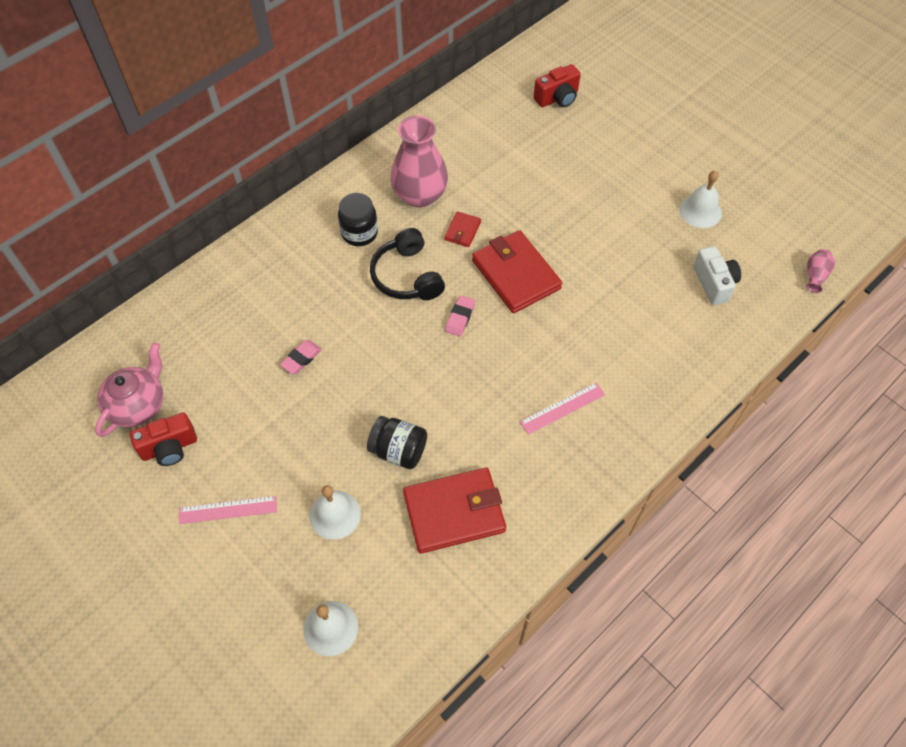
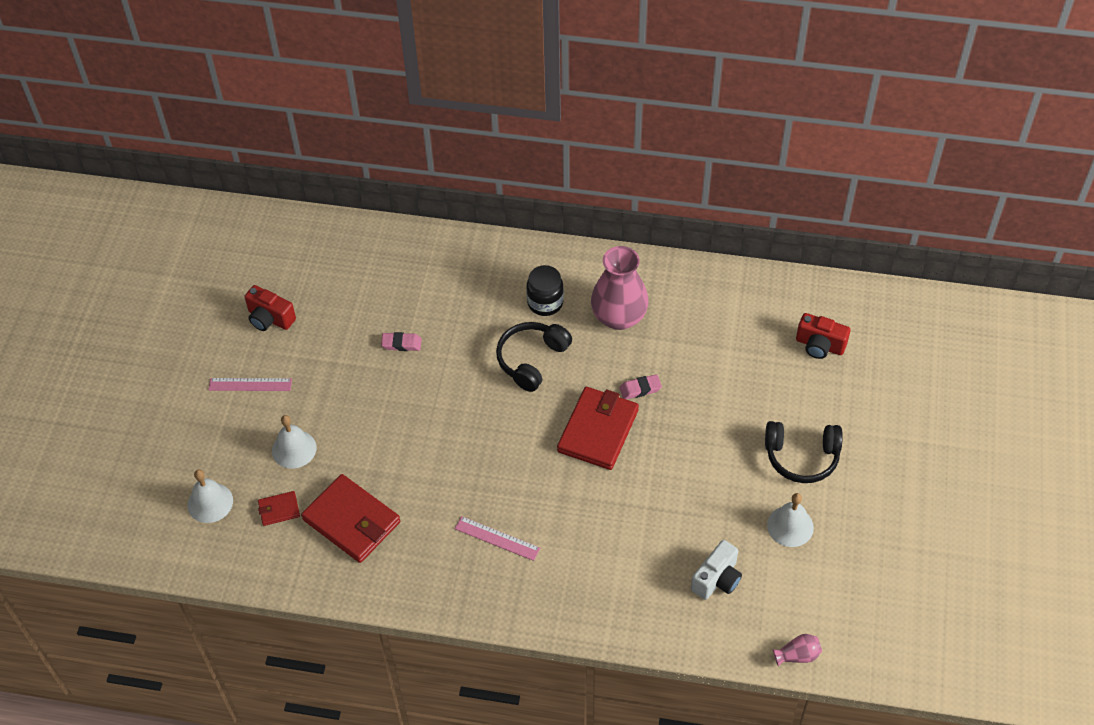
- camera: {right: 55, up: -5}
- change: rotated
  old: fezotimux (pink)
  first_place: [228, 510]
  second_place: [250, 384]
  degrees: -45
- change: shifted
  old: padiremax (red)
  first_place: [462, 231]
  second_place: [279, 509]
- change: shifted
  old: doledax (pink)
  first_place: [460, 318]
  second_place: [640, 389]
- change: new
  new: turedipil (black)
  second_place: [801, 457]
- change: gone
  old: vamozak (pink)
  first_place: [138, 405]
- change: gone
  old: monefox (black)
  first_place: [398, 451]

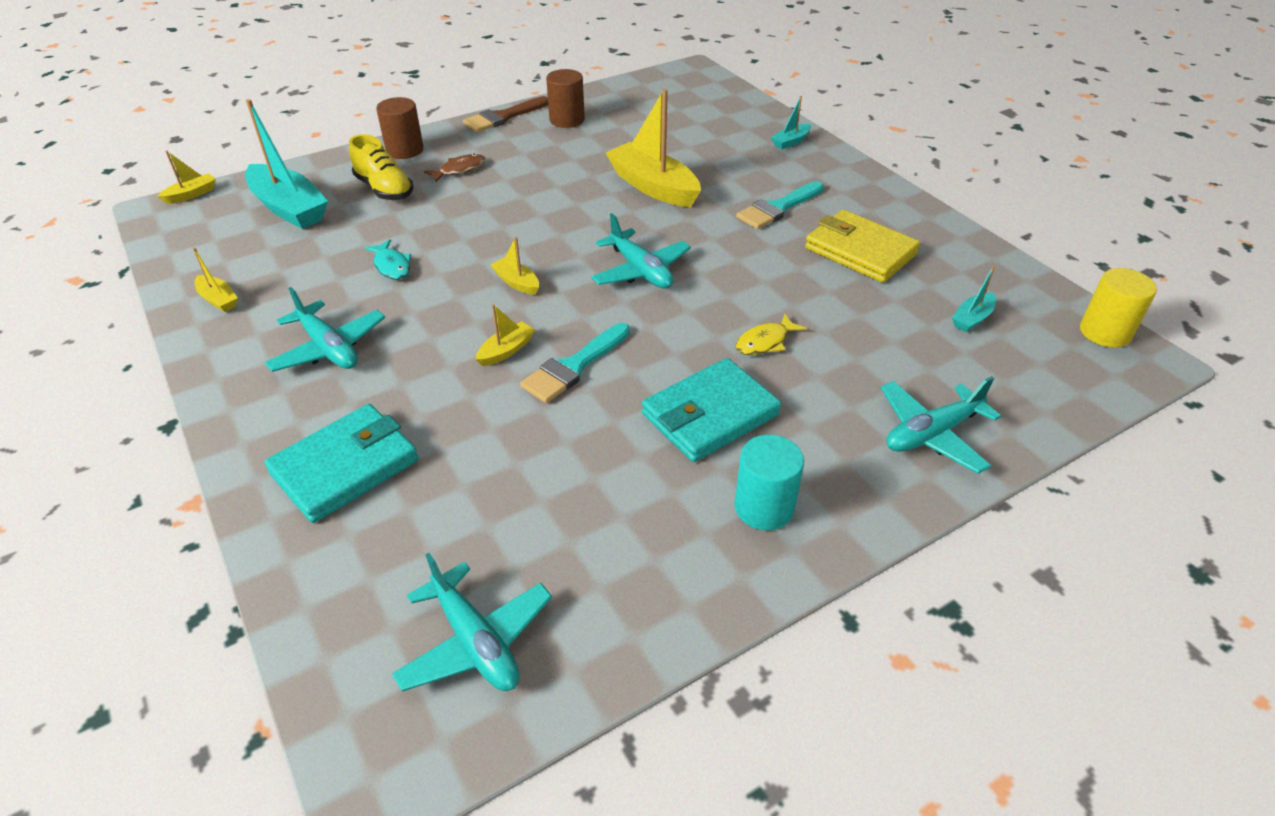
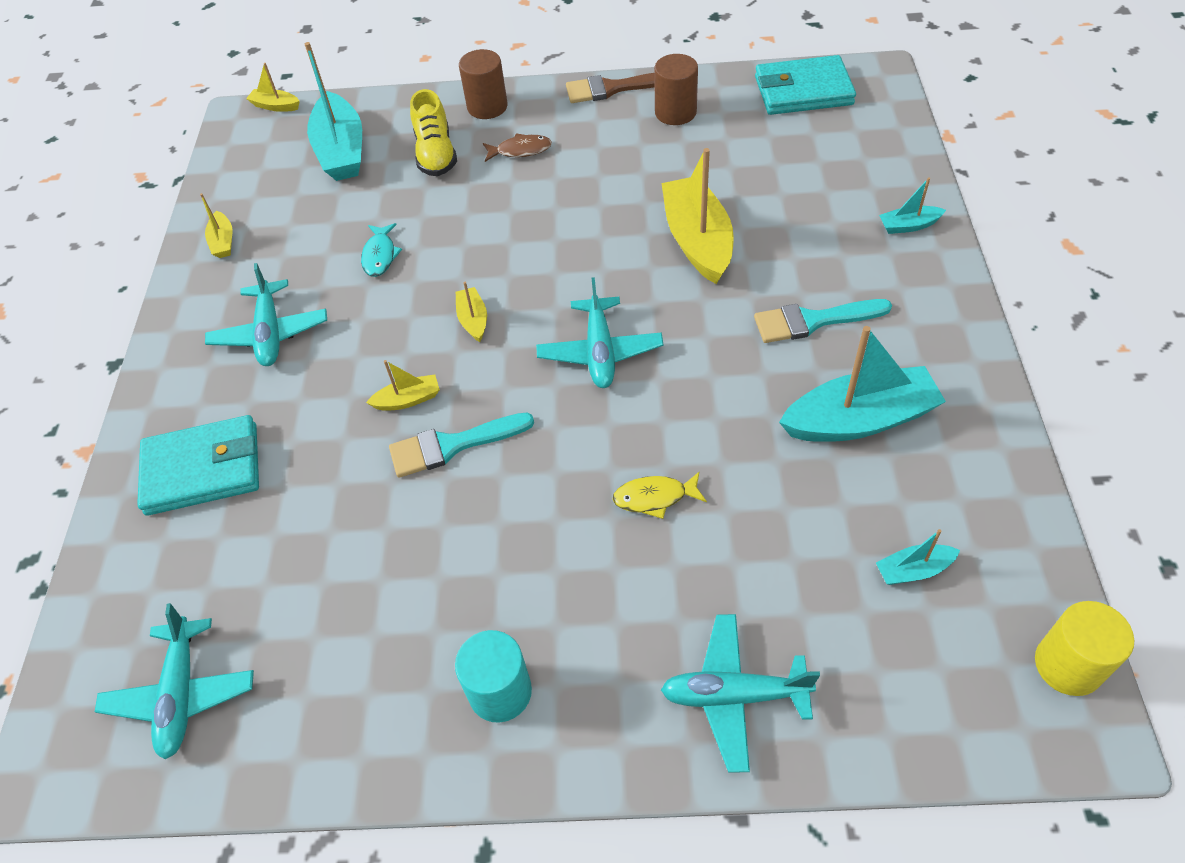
- camera: {right: 35, up: 10}
- change: rotated
  old: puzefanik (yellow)
  first_place: [191, 194]
  second_place: [275, 106]
  degrees: -150
- change: shifted
  old: padiremax (turquoise)
  first_place: [710, 415]
  second_place: [803, 91]
- change: swapped
  old: padiremax (yellow)
  new: puzefanik (turquoise)
  first_place: [860, 251]
  second_place: [859, 420]

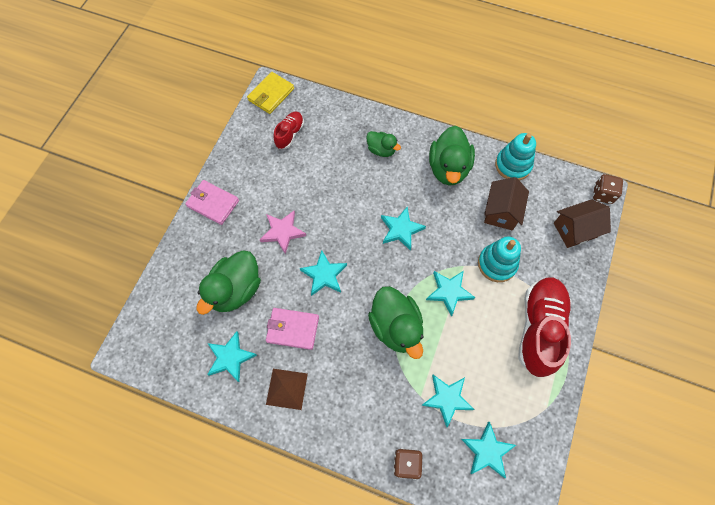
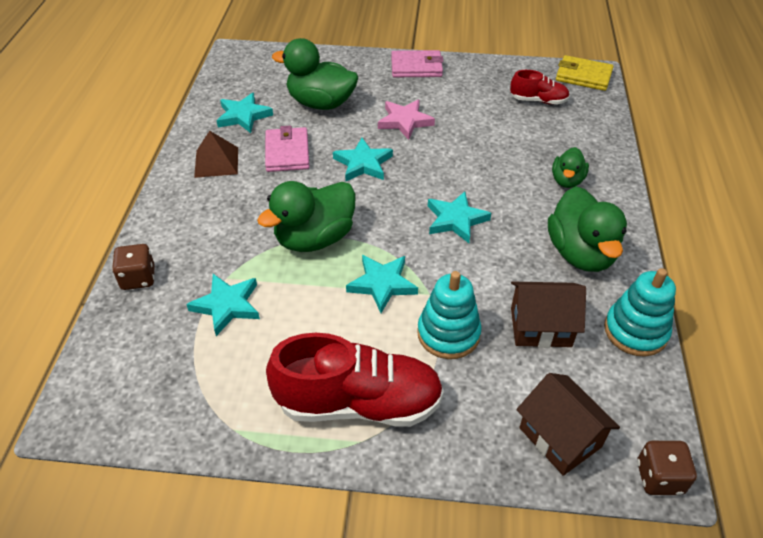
- camera: {right: 75, up: -20}
- change: rotated
  old: padiremax (pink)
  first_place: [213, 203]
  second_place: [416, 67]
  degrees: 75
- change: rotated
  old: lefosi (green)
  first_place: [448, 168]
  second_place: [580, 253]
  degrees: -90
- change: gone
  old: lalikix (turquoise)
  first_place: [487, 451]

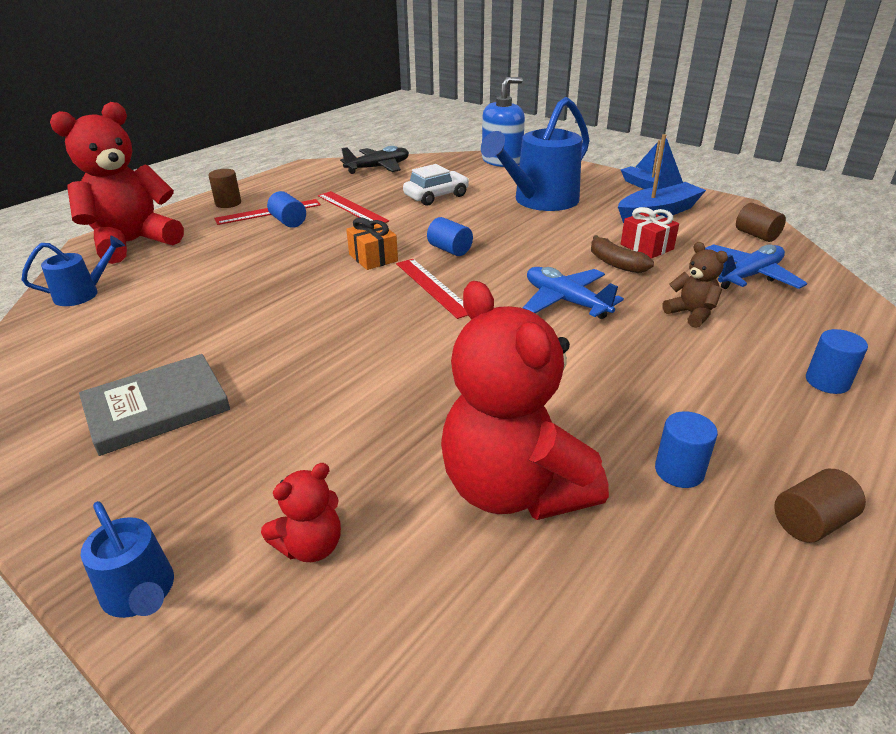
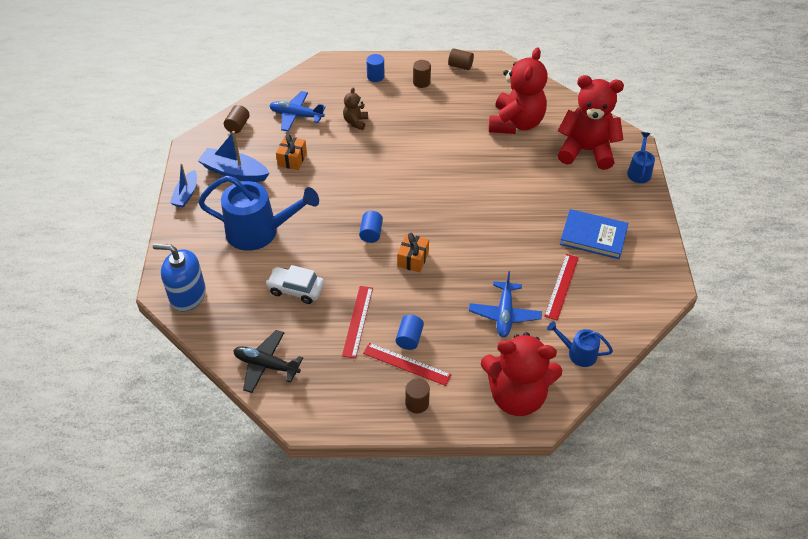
- camera: {right: -130, up: 15}
- change: repainted
  old: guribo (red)
  new: guribo (orange)
  first_place: [646, 247]
  second_place: [292, 159]
- change: new
  new: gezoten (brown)
  second_place: [421, 82]
- change: shifted
  old: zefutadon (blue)
  first_place: [566, 301]
  second_place: [504, 314]
- change: shifted
  old: fezotimux (red)
  first_place: [433, 287]
  second_place: [561, 286]
- change: scaled
  old: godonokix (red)
  first_place: [311, 546]
  second_place: [586, 151]
  factor: 2.21
- change: repainted
  old: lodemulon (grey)
  new: lodemulon (blue)
  first_place: [157, 408]
  second_place: [593, 236]
- change: gone
  old: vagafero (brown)
  first_place: [616, 263]
- change: gone
  old: gezoten (blue)
  first_place: [679, 471]

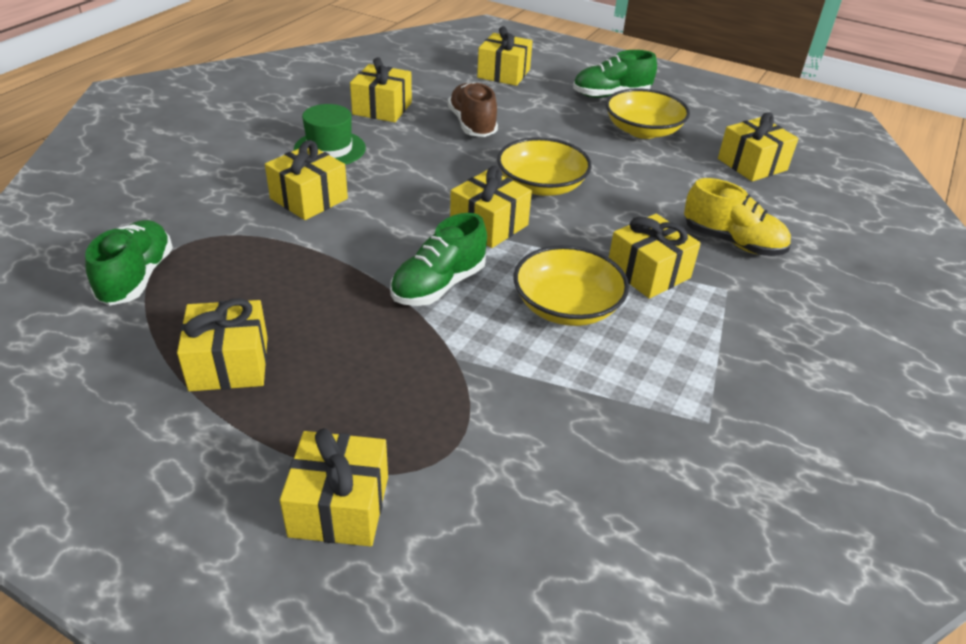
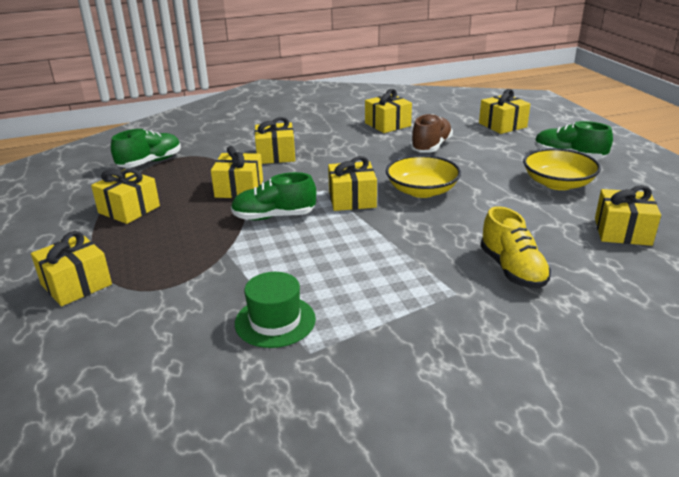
- camera: {right: 45, up: -10}
- change: shifted
  old: guribo (yellow)
  first_place: [648, 272]
  second_place: [239, 188]
- change: shifted
  old: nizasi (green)
  first_place: [329, 149]
  second_place: [275, 321]
- change: gone
  old: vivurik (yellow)
  first_place: [567, 306]

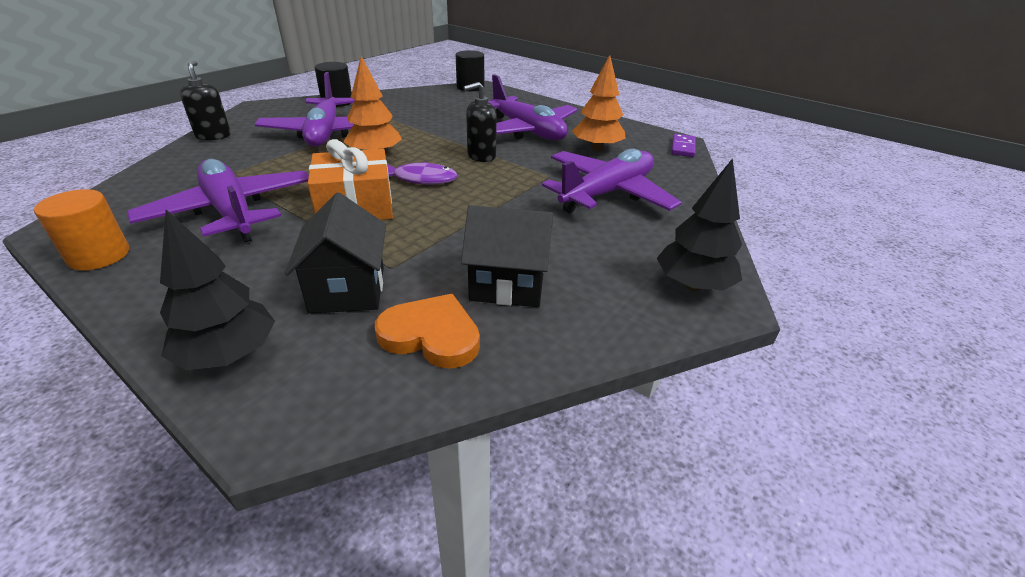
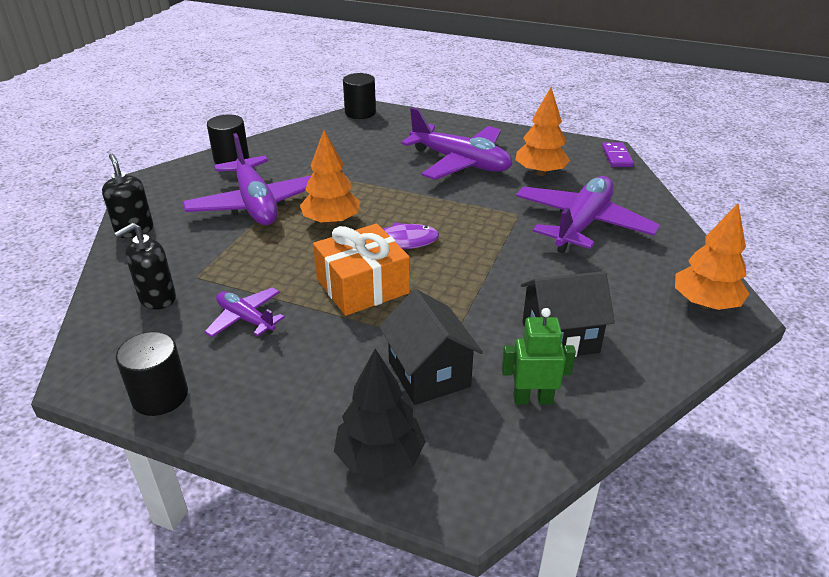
- camera: {right: -15, up: 0}
- change: shifted
  old: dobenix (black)
  first_place: [481, 156]
  second_place: [157, 298]
- change: repainted
  old: gezoten (orange)
  new: gezoten (black)
  first_place: [99, 255]
  second_place: [160, 396]
- change: scaled
  old: zefutadon (purple)
  first_place: [231, 212]
  second_place: [245, 319]
  factor: 0.52
- change: swapped
  old: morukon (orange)
  new: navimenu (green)
  first_place: [431, 335]
  second_place: [532, 399]
- change: repainted
  old: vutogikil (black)
  new: vutogikil (orange)
  first_place: [693, 285]
  second_place: [705, 303]

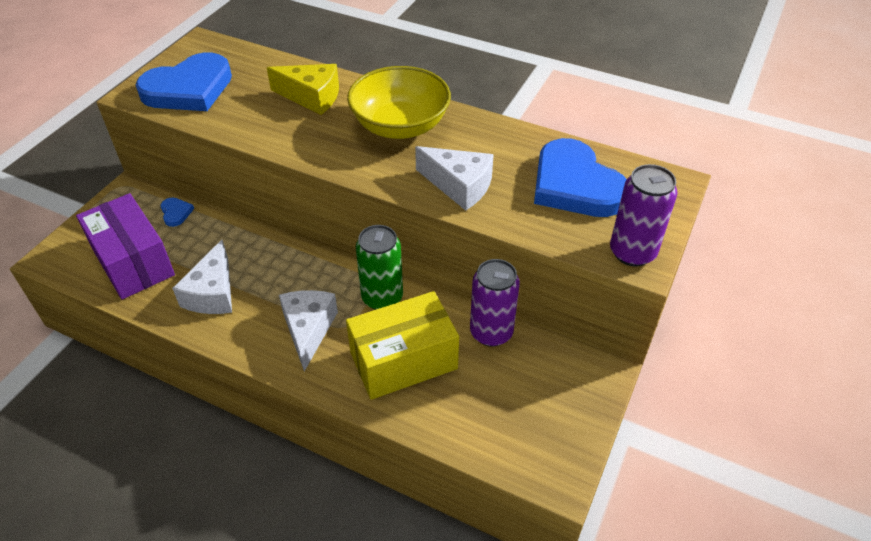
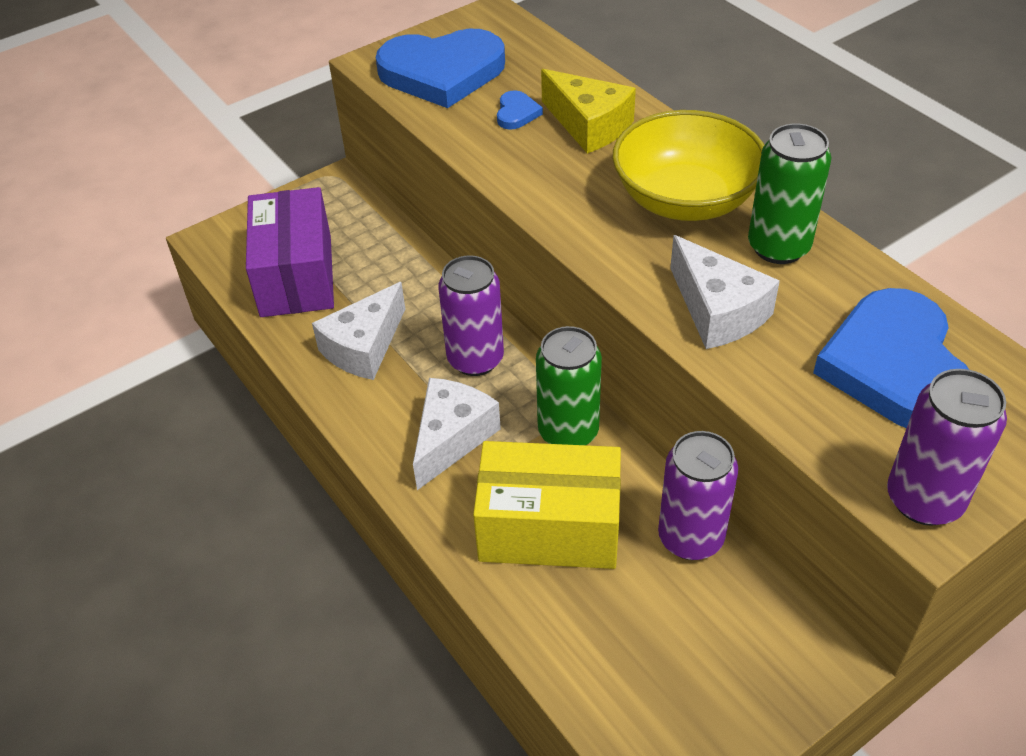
- camera: {right: 30, up: 0}
- change: new
  new: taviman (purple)
  second_place: [475, 359]
- change: shifted
  old: morukon (blue)
  first_place: [176, 213]
  second_place: [516, 113]
- change: new
  new: taviman (green)
  second_place: [778, 247]

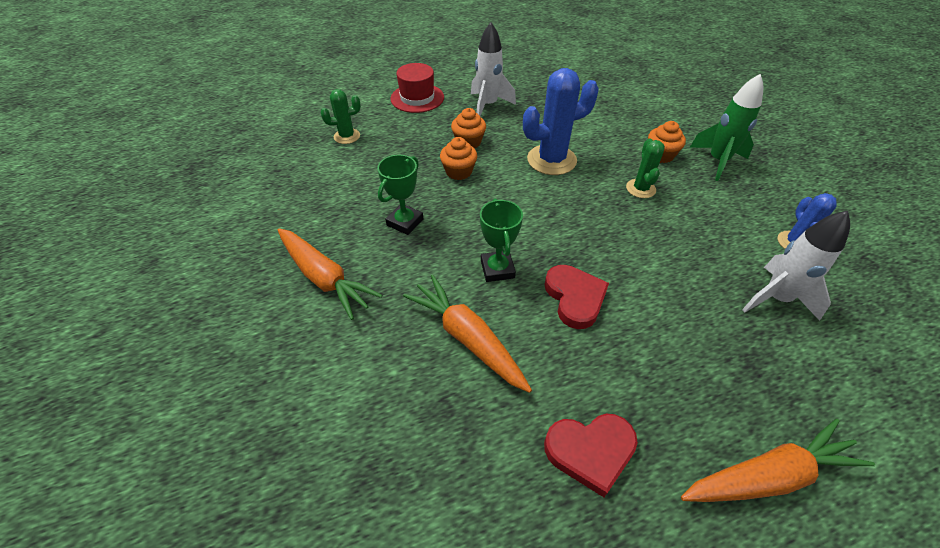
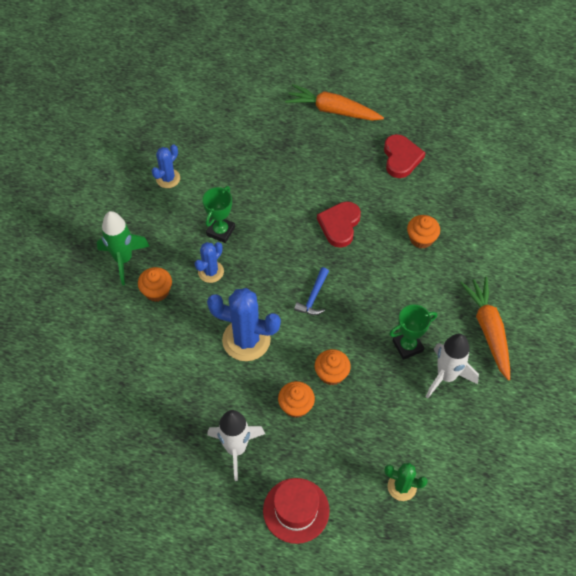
- camera: {right: -145, up: 10}
- change: repainted
  old: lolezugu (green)
  new: lolezugu (blue)
  first_place: [640, 189]
  second_place: [211, 272]
- change: shifted
  old: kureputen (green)
  first_place: [497, 269]
  second_place: [220, 231]
- change: new
  new: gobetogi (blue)
  second_place: [313, 297]
- change: rotated
  old: morukon (red)
  first_place: [590, 451]
  second_place: [401, 158]
  degrees: 60
- change: swapped
  old: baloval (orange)
  new: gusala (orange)
  first_place: [467, 338]
  second_place: [421, 239]
- change: shifted
  old: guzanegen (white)
  first_place: [775, 298]
  second_place: [446, 376]

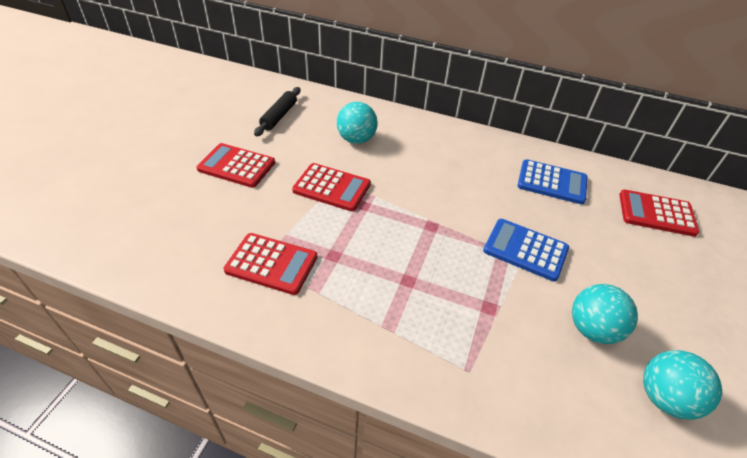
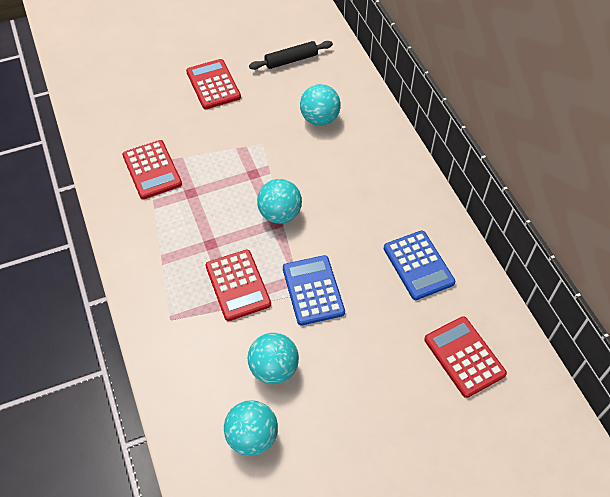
- camera: {right: 50, up: 10}
- change: shifted
  old: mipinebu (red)
  first_place: [332, 188]
  second_place: [238, 285]
- change: new
  new: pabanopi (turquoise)
  second_place: [280, 214]

